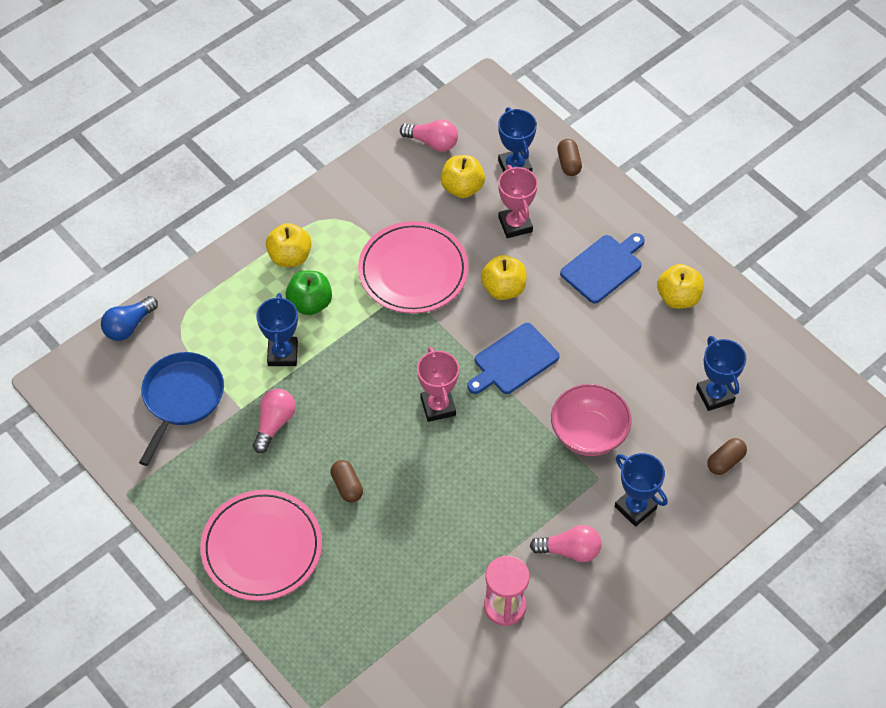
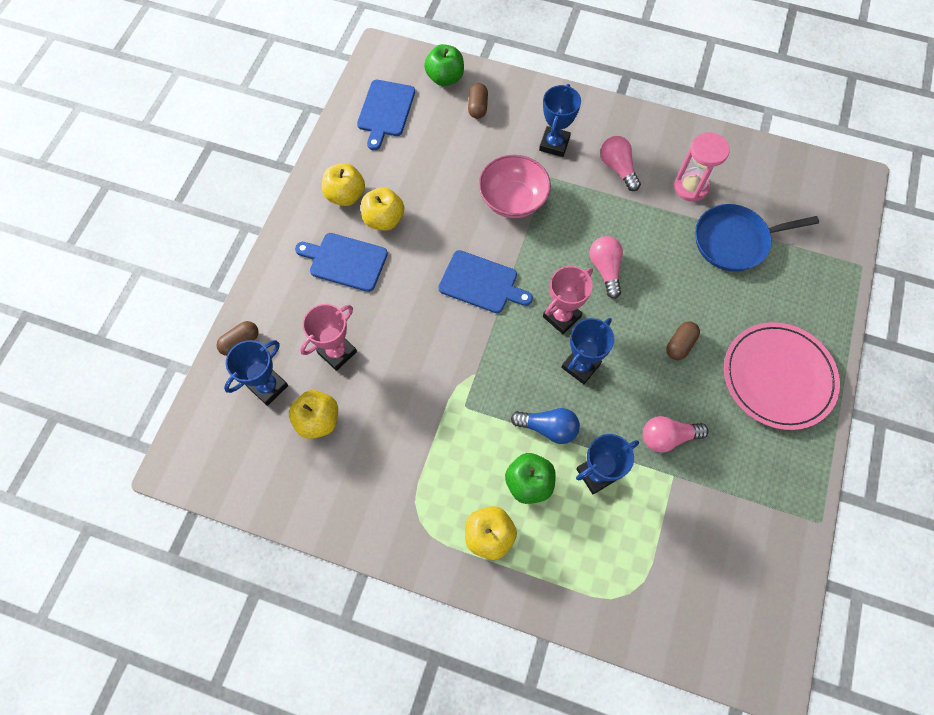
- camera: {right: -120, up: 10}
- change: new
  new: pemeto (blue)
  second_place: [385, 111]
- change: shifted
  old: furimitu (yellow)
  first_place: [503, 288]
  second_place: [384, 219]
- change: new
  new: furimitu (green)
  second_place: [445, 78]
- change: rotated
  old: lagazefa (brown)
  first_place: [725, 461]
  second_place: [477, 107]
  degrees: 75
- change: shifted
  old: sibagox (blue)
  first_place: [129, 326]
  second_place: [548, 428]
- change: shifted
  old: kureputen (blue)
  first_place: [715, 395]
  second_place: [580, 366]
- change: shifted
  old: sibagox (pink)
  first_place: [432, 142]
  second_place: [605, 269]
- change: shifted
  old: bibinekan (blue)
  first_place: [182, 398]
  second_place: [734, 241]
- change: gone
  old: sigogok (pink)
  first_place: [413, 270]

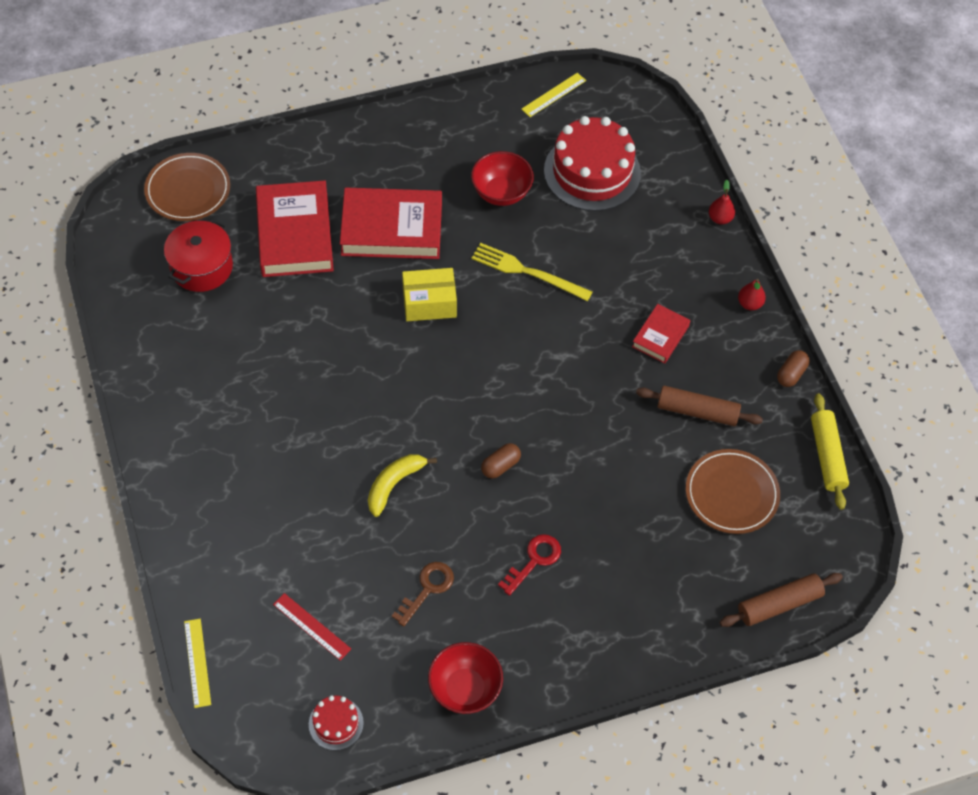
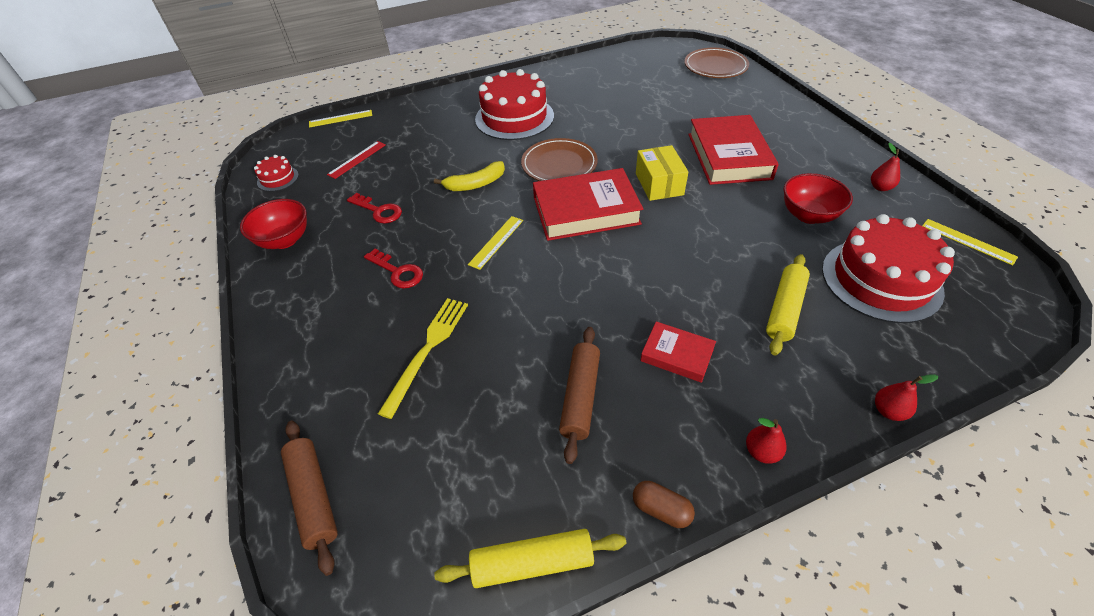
- camera: {right: 90, up: -10}
- change: repainted
  old: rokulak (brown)
  new: rokulak (red)
  first_place: [427, 589]
  second_place: [379, 211]
- change: shifted
  old: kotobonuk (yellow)
  first_place: [527, 272]
  second_place: [427, 350]
- change: rotated
  old: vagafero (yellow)
  first_place: [394, 484]
  second_place: [475, 184]
  degrees: 120
- change: swapped
  old: lagazefa (brown)
  new: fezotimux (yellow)
  first_place: [500, 466]
  second_place: [496, 242]
- change: new
  new: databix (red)
  second_place: [514, 117]
- change: shifted
  old: sigogok (brown)
  first_place: [731, 494]
  second_place: [559, 164]
- change: shifted
  old: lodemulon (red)
  first_place: [294, 234]
  second_place: [586, 210]
- change: new
  new: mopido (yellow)
  second_place: [784, 309]
- change: new
  new: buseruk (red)
  second_place: [880, 187]
- change: gone
  old: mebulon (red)
  first_place: [201, 267]

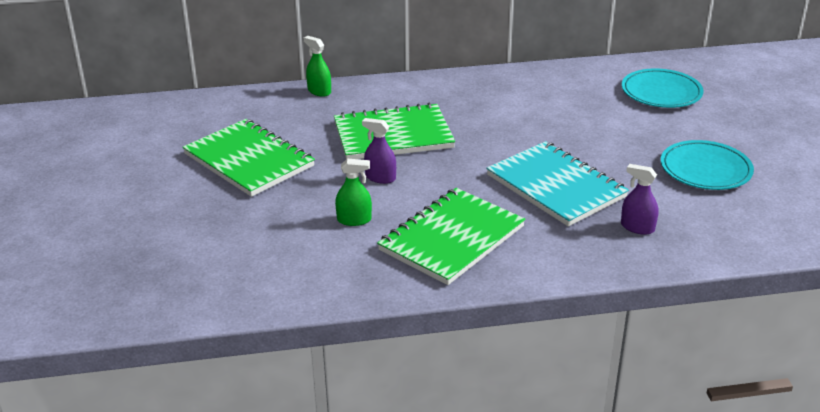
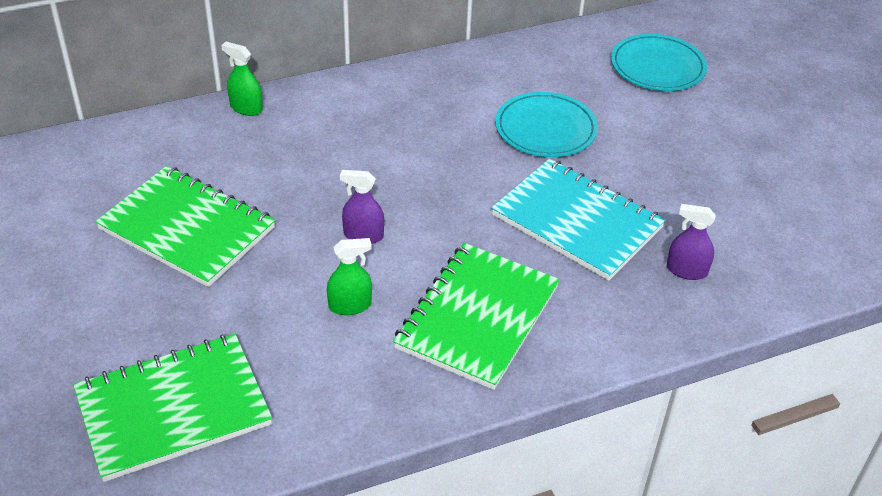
- camera: {right: -15, up: 10}
- change: shifted
  old: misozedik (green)
  first_place: [393, 135]
  second_place: [173, 409]
- change: shifted
  old: sigogok (turquoise)
  first_place: [705, 169]
  second_place: [545, 129]

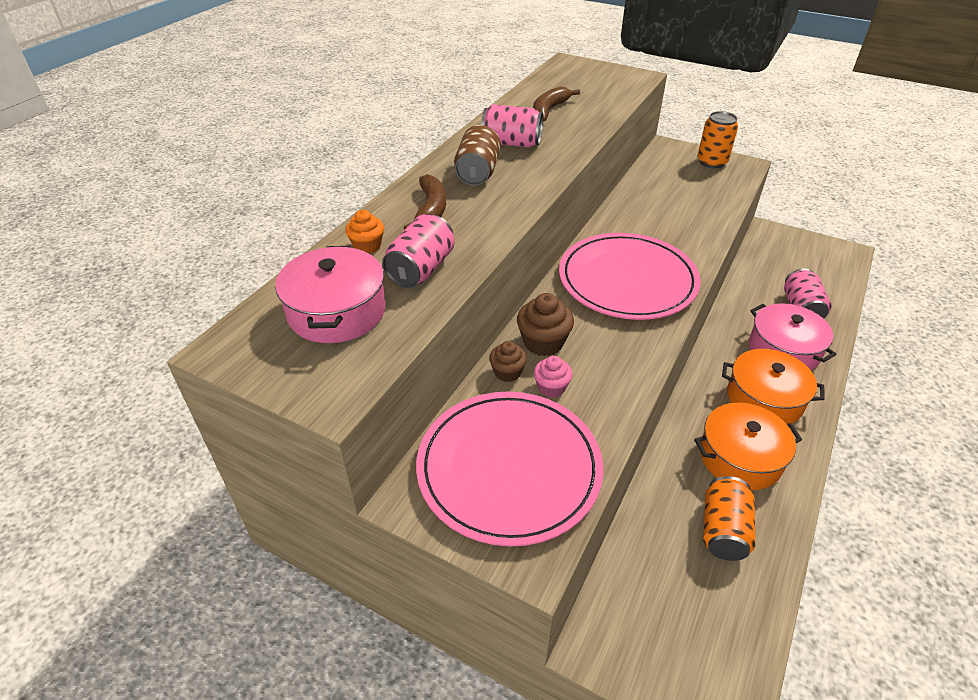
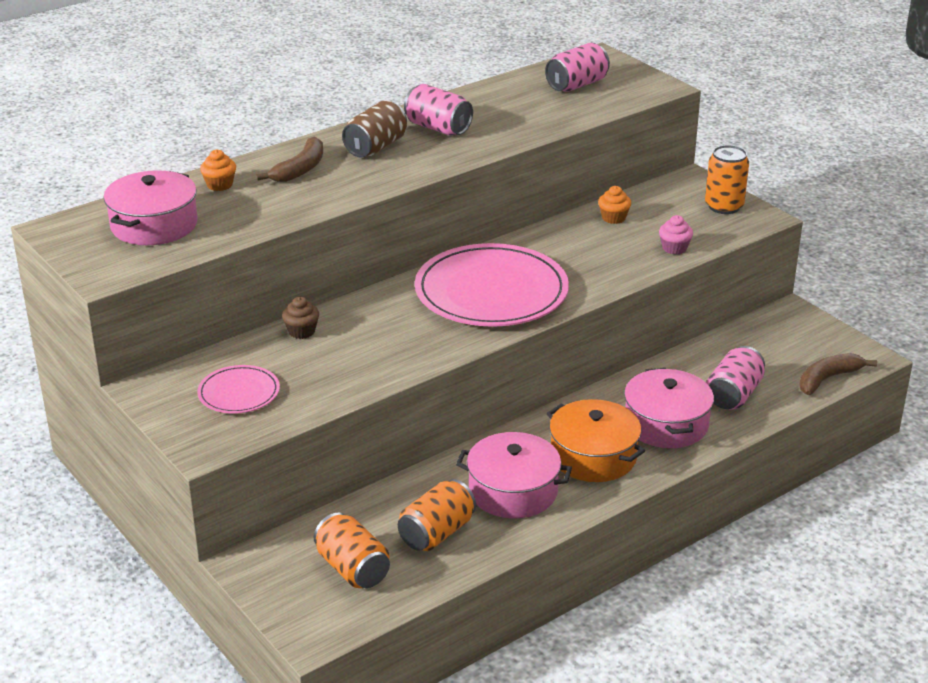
- camera: {right: 25, up: -10}
- change: scaled
  old: sigogok (pink)
  first_place: [509, 468]
  second_place: [239, 393]
  factor: 0.48
- change: new
  new: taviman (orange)
  second_place: [352, 569]
- change: repainted
  old: mebulon (orange)
  new: mebulon (pink)
  first_place: [740, 457]
  second_place: [513, 491]
- change: shifted
  old: taviman (pink)
  first_place: [421, 269]
  second_place: [577, 85]
- change: new
  new: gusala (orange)
  second_place: [613, 218]
- change: shifted
  old: gusala (pink)
  first_place: [551, 387]
  second_place: [674, 248]
- change: shifted
  old: vagafero (brown)
  first_place: [549, 110]
  second_place: [828, 379]
- change: gone
  old: gusala (brown)
  first_place: [543, 342]

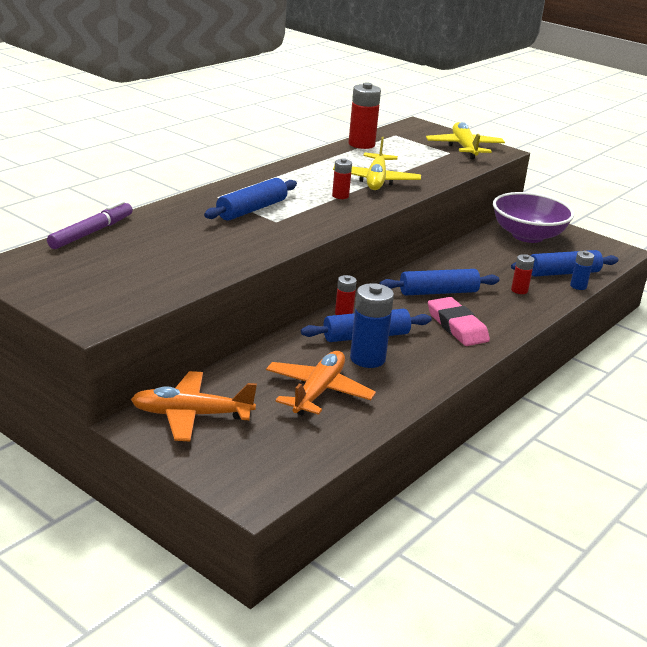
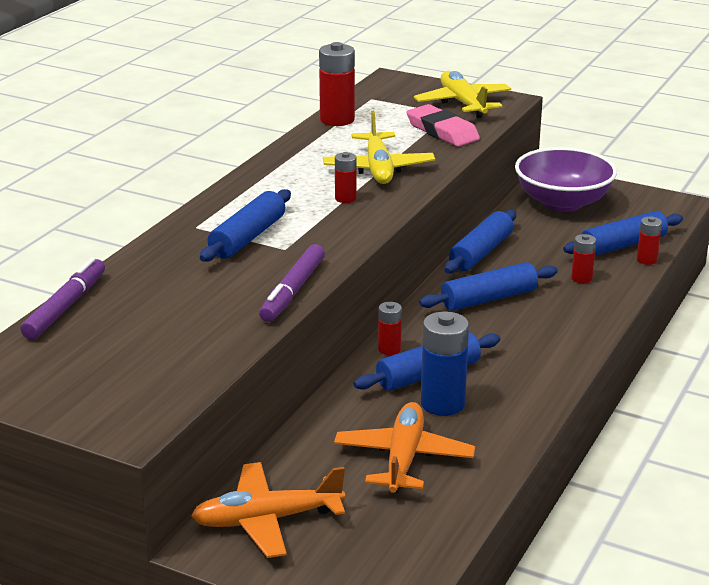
- camera: {right: -10, up: 0}
- change: new
  new: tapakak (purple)
  second_place: [292, 291]
- change: shifted
  old: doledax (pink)
  first_place: [457, 326]
  second_place: [442, 131]
- change: new
  new: mopido (blue)
  second_place: [481, 252]
- change: repainted
  old: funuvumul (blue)
  new: funuvumul (red)
  first_place: [578, 286]
  second_place: [647, 260]

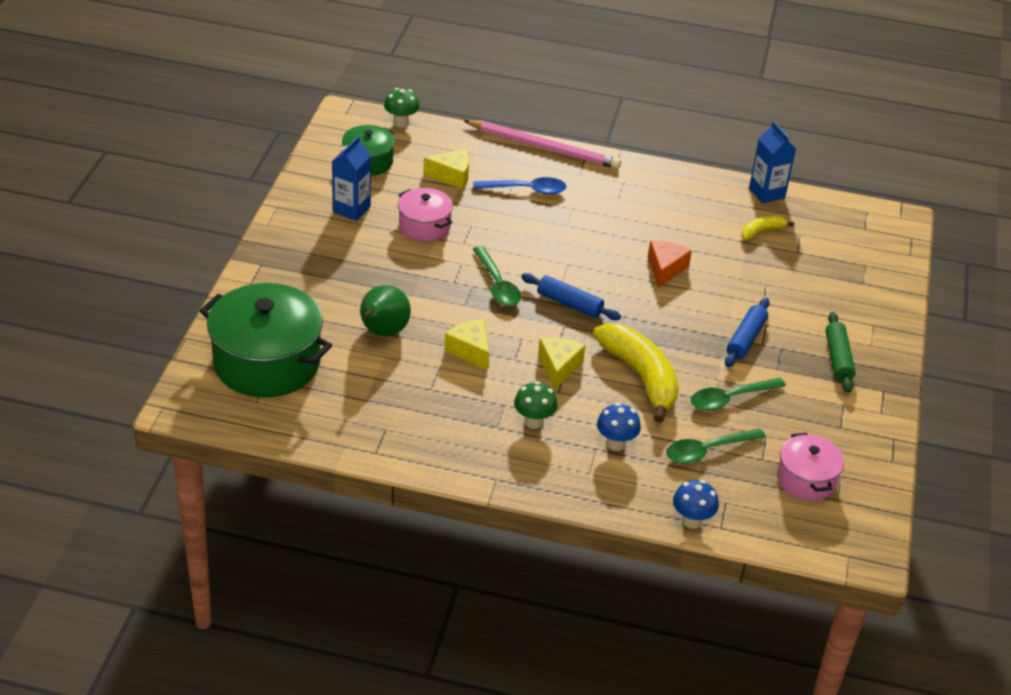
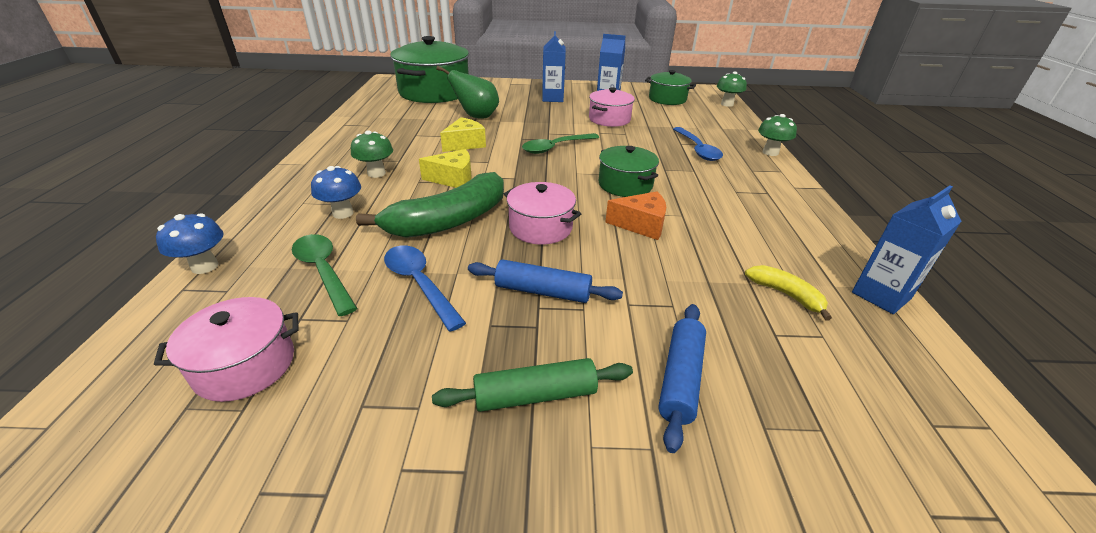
- camera: {right: 80, up: -5}
- change: repainted
  old: vagafero (yellow)
  new: vagafero (green)
  first_place: [641, 377]
  second_place: [449, 221]
- change: repainted
  old: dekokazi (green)
  new: dekokazi (blue)
  first_place: [730, 399]
  second_place: [420, 284]
- change: new
  new: mebulon (pink)
  second_place: [540, 227]
- change: new
  new: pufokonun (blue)
  second_place: [552, 98]
- change: new
  new: mebulon (green)
  second_place: [625, 185]
- change: shifted
  old: mopido (blue)
  first_place: [569, 304]
  second_place: [680, 378]
- change: swapped
  old: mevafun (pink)
  new: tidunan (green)
  first_place: [544, 147]
  second_place: [770, 152]
- change: gone
  old: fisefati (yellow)
  first_place: [452, 176]

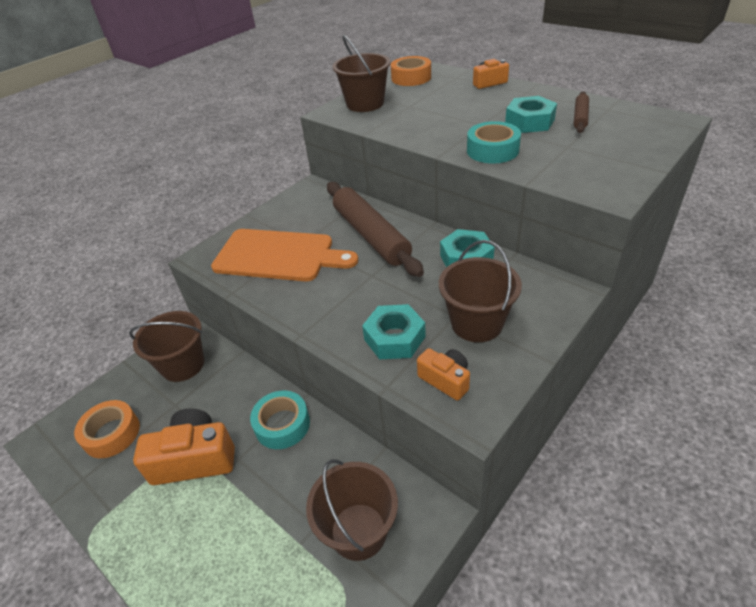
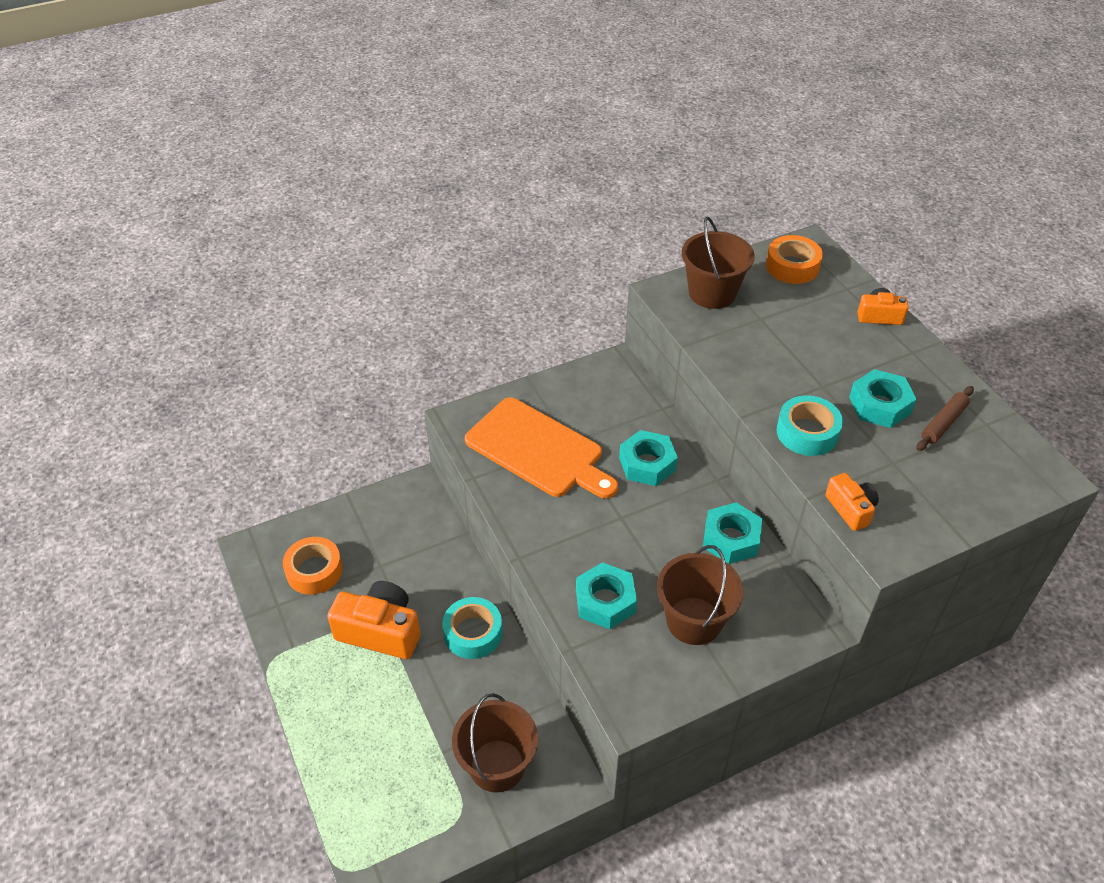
- camera: {right: 20, up: 5}
- change: swapped
  old: mopido (brown)
  new: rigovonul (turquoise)
  first_place: [371, 235]
  second_place: [647, 464]
- change: shifted
  old: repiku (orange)
  first_place: [445, 380]
  second_place: [850, 509]
- change: gone
  old: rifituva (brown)
  first_place: [183, 365]

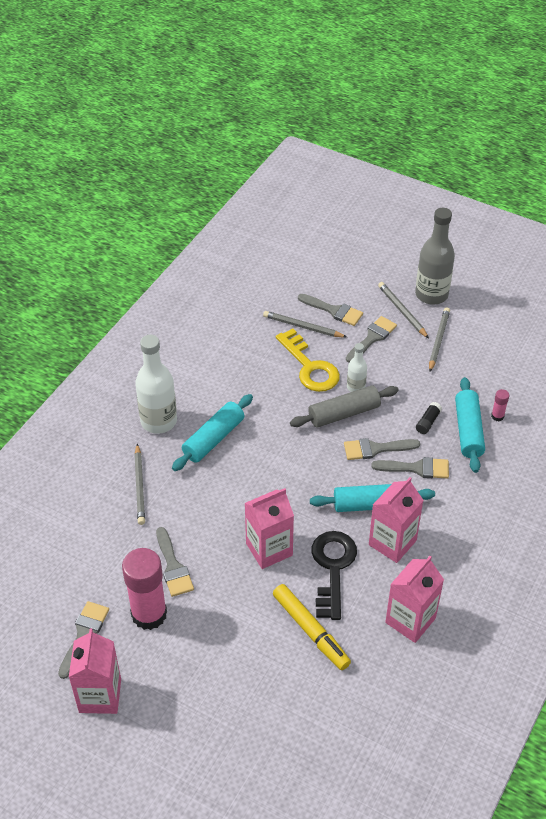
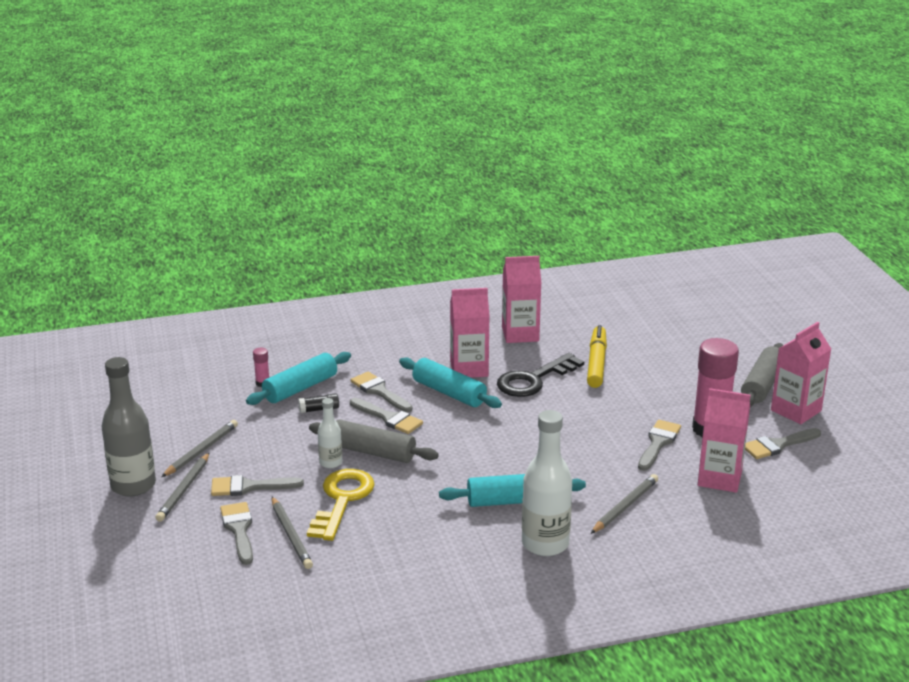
- camera: {right: -135, up: -20}
- change: rotated
  old: mevafun (grey)
  first_place: [438, 340]
  second_place: [201, 451]
  degrees: 150
- change: shifted
  old: pufokonun (pink)
  first_place: [269, 549]
  second_place: [719, 478]
- change: new
  new: mopido (grey)
  second_place: [762, 385]

